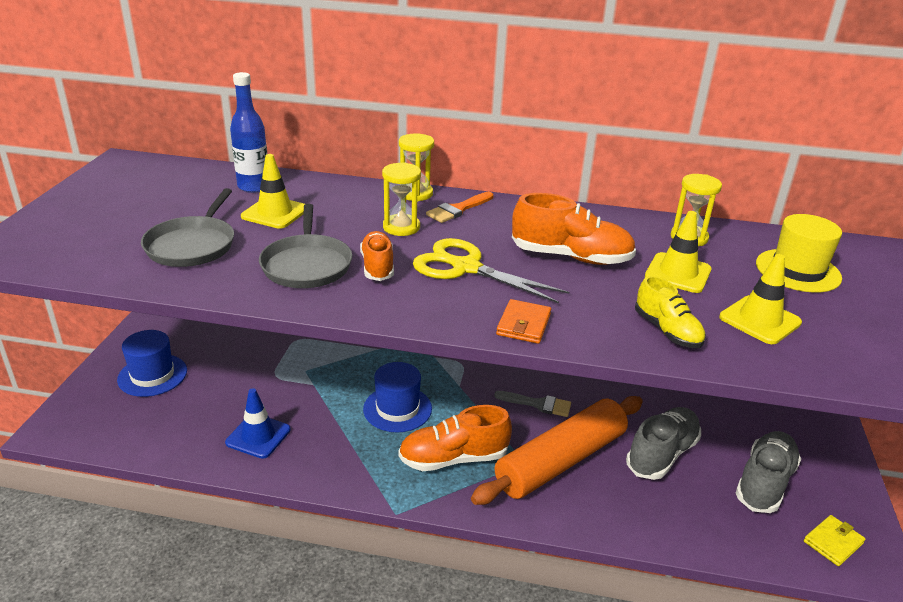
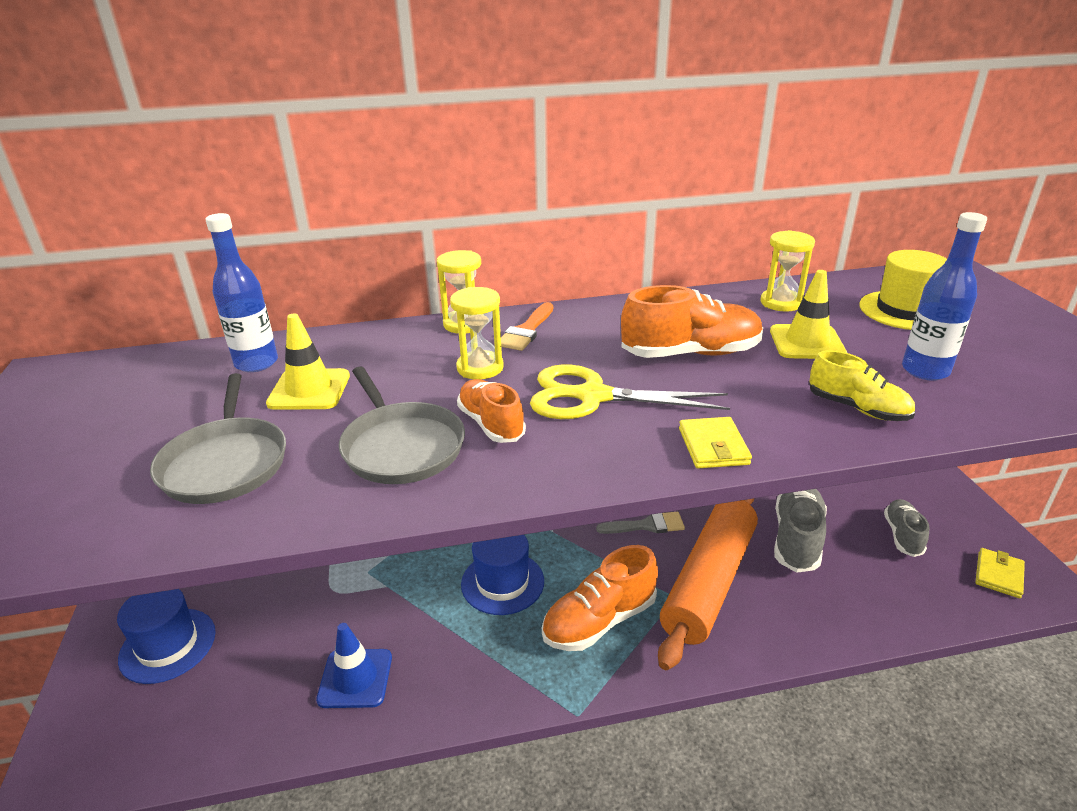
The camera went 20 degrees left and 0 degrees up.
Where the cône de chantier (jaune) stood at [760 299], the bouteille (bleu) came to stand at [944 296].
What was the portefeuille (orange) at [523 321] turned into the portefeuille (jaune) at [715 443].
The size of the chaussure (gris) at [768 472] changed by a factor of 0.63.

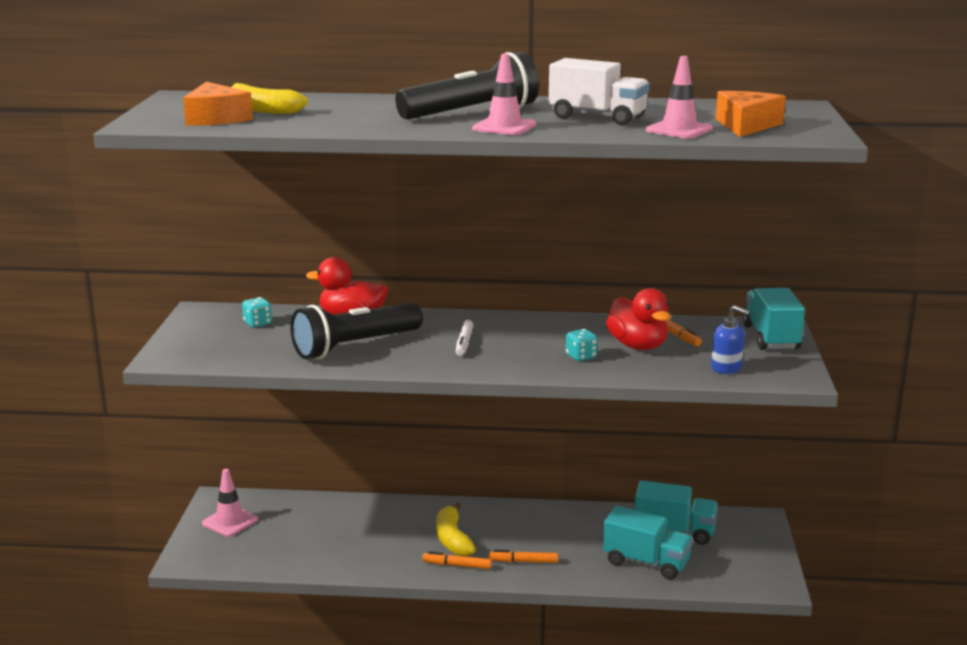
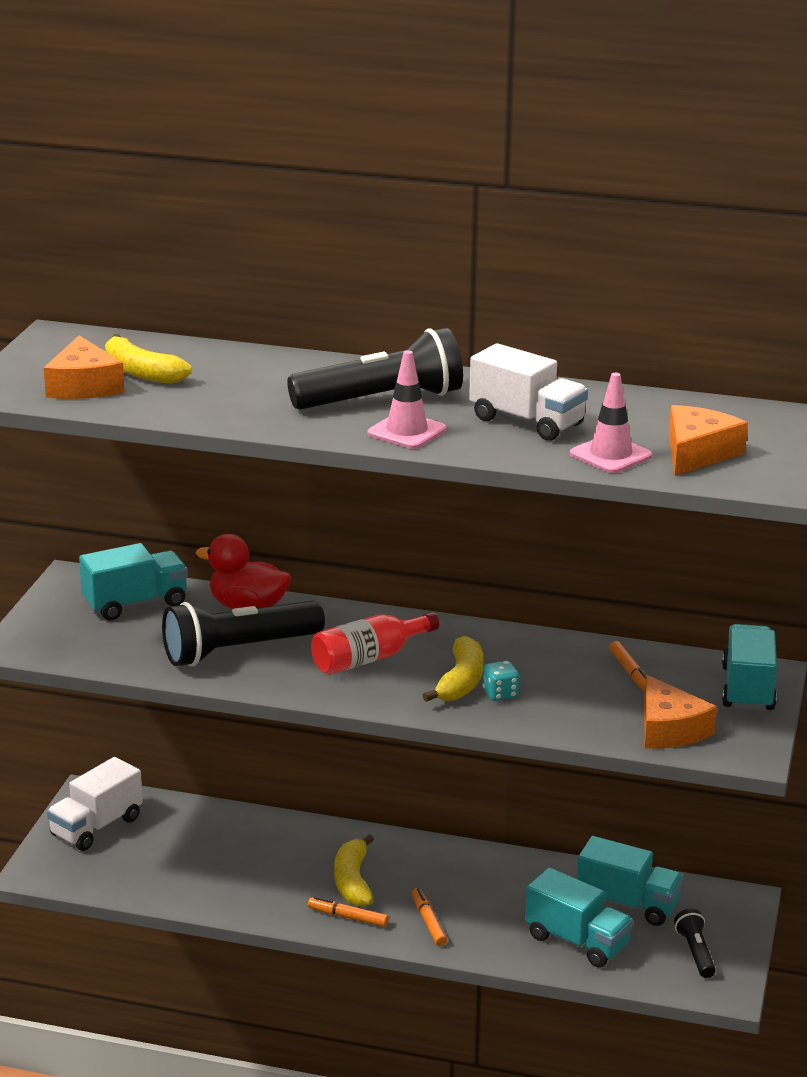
The camera went 10 degrees right and 5 degrees up.
The second view lost the canard (rouge) at [638 319].
The second view gained the banane (jaune) at [452 669].
The second view gained the lampe de poche (noir) at [695 943].
Where the cône de chantier (rose) stood at [230 503], the camion (blanc) came to stand at [95 804].
Where the dé (turquoise) stood at [257 312], the camion (turquoise) came to stand at [133 581].
Where the feutre (blanc) stood at [464 338], the bouteille (rouge) came to stand at [375 643].
Where the distributeur de savon (bleu) stood at [730 339], the fromage (orange) came to stand at [680 712].
The feutre (orange) at [523 556] ended up facing another way, 60 degrees clockwise from before.

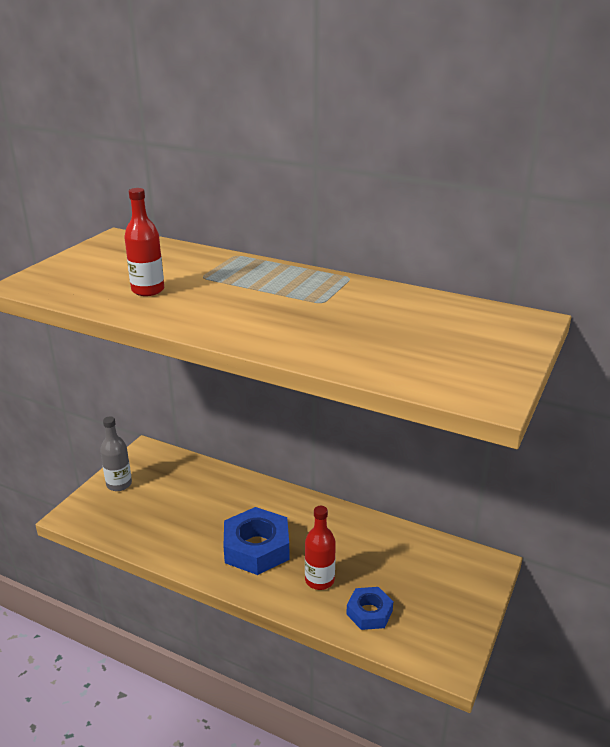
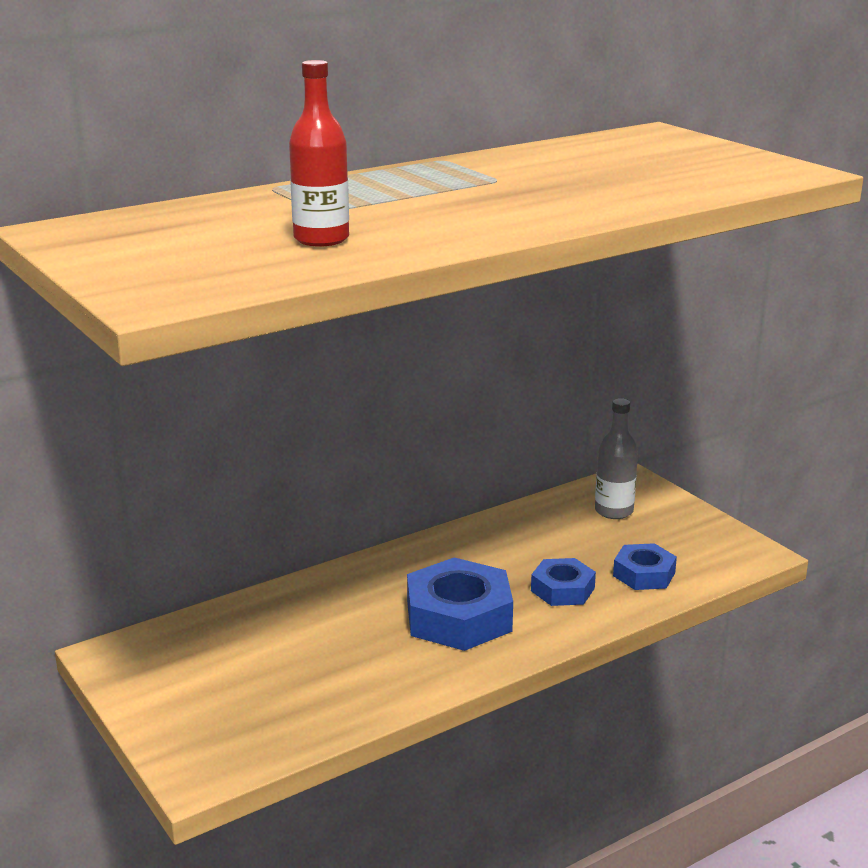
The camera went 60 degrees left and 5 degrees down.
The bouteille (gris) ended up elsewhere, having gone from [116 453] to [616 458].
Where the bouteille (rouge) stood at [320 548], the écrou (bleu) came to stand at [563 582].

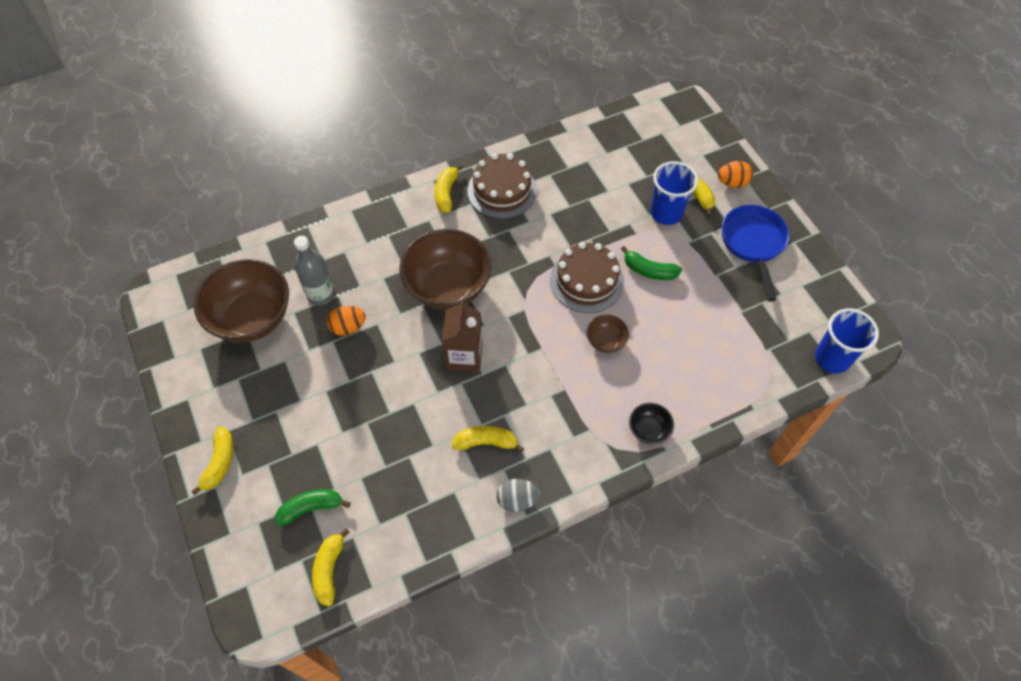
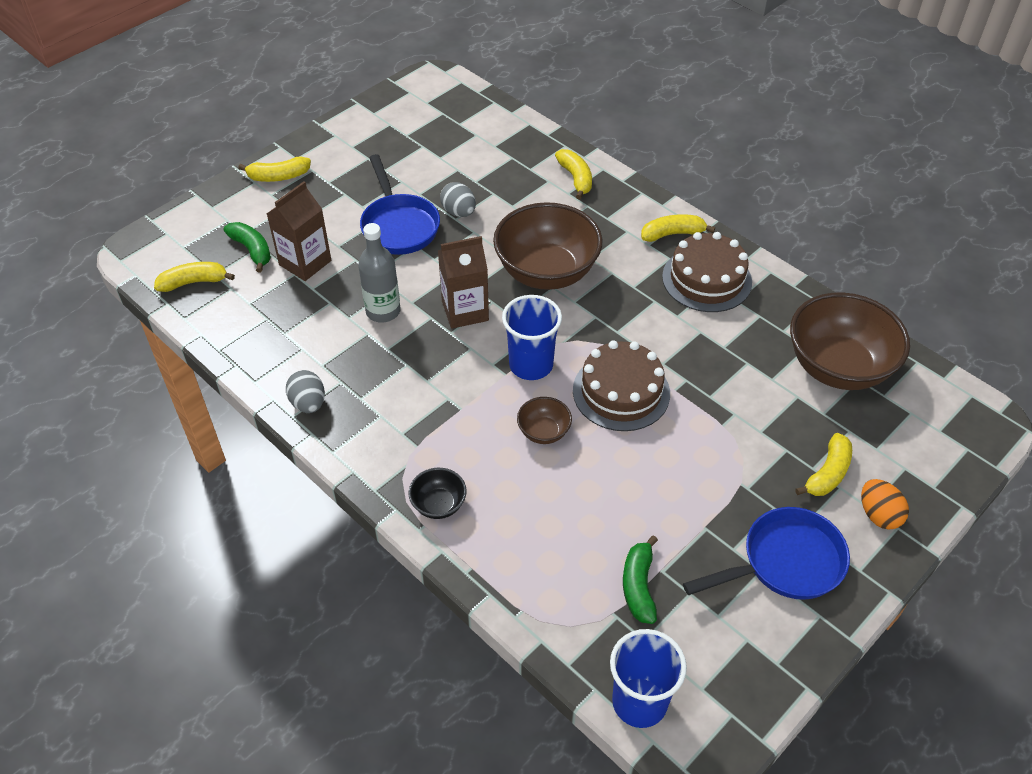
The camera went 70 degrees right and 10 degrees down.
The second view gained the brique de lait (marron) at [299 231].
The second view gained the poêle (bleu) at [400 204].
The bol (marron) ended up elsewhere, having gone from [241 301] to [850 341].
The bouteille (gris) ended up elsewhere, having gone from [314 271] to [379 273].
The banane (jaune) ended up elsewhere, having gone from [487 439] to [573 174].
The banane (vert) ended up elsewhere, having gone from [651 263] to [640 579].
The gobelet (bleu) ended up elsewhere, having gone from [674 193] to [532 337].
What was the œuf (orange) at [346 321] turned into the œuf (gris) at [458 199].

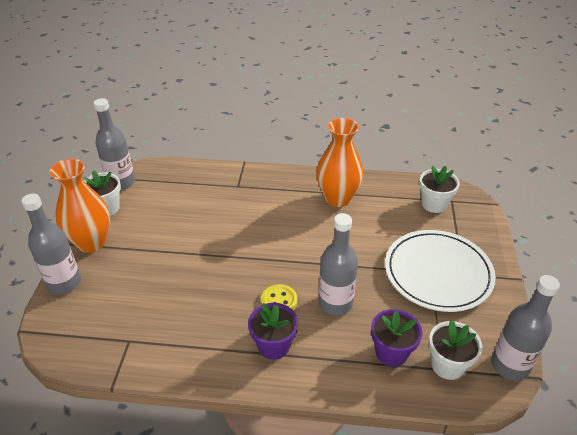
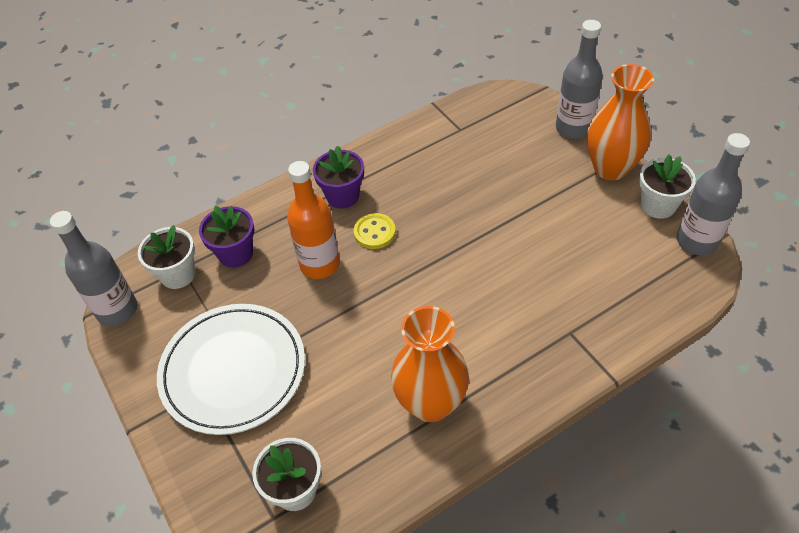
The camera went 145 degrees right and 10 degrees up.
What was the bouteille (gris) at [338 264] turned into the bouteille (orange) at [313 220].

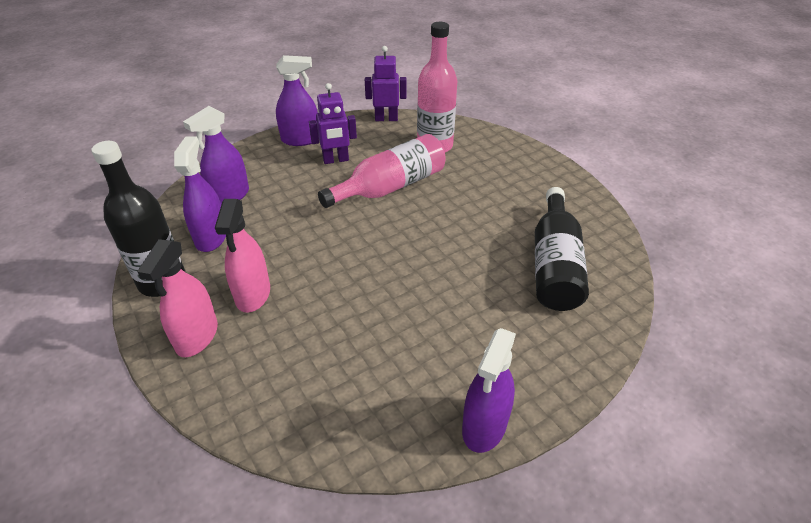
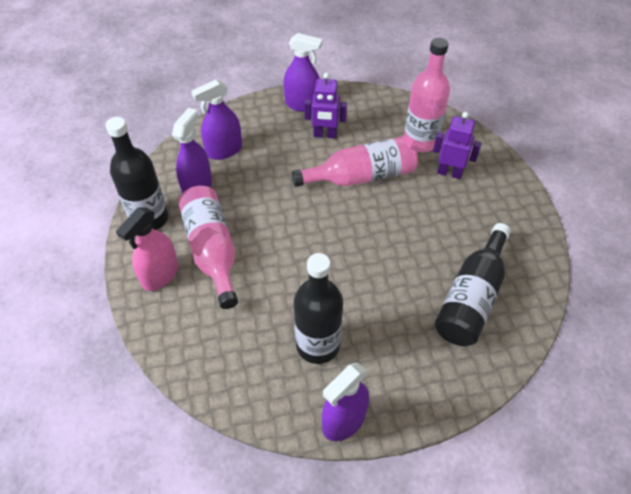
The camera went 20 degrees right and 10 degrees up.
The second view gained the bouteille (noir) at [318 308].
The robot (violet) ended up elsewhere, having gone from [385 83] to [457 145].
Where the vaporisateur (rose) stood at [242 256], the bouteille (rose) came to stand at [208 247].

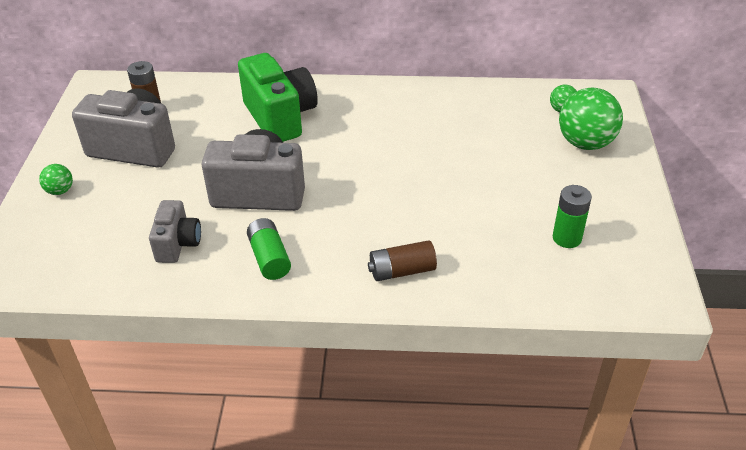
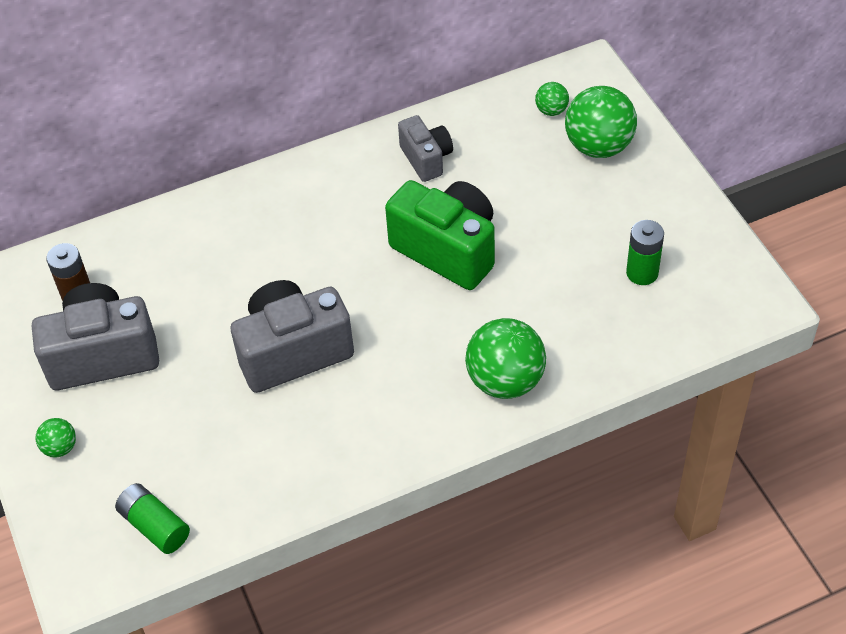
The camera went 25 degrees left and 10 degrees up.
The appareil photo (gris) ended up elsewhere, having gone from [175 231] to [425 148].
The appareil photo (vert) ended up elsewhere, having gone from [278 97] to [440 235].
The pile (vert) ended up elsewhere, having gone from [269 249] to [152 518].
Where the pile (marron) stood at [402 260], the balle (vert) came to stand at [505 358].

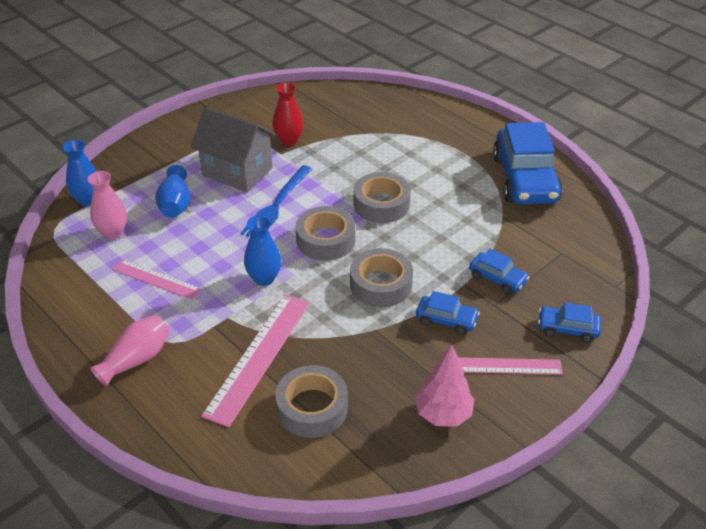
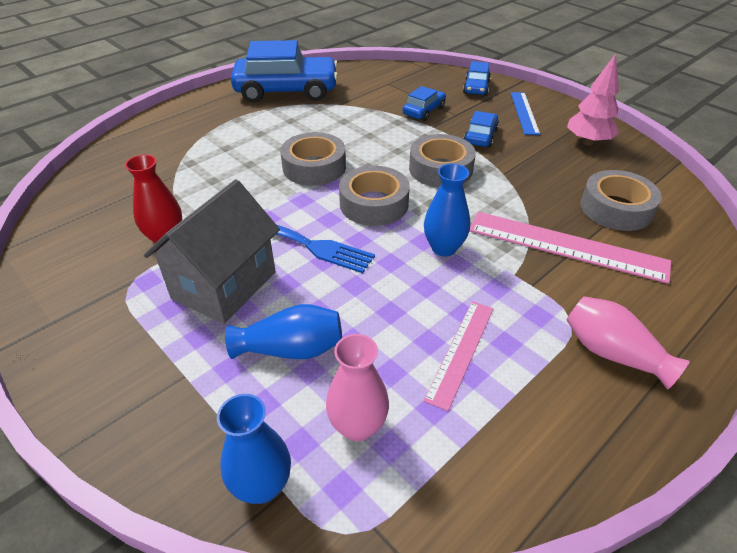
The camera went 90 degrees left and 0 degrees up.
What was the règle (rose) at [510 366] turned into the règle (bleu) at [525 113].

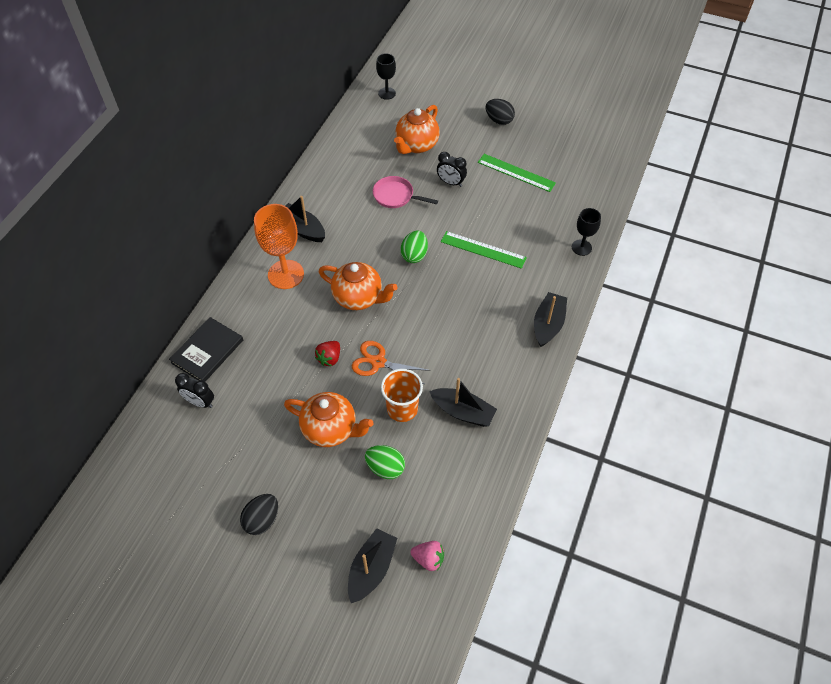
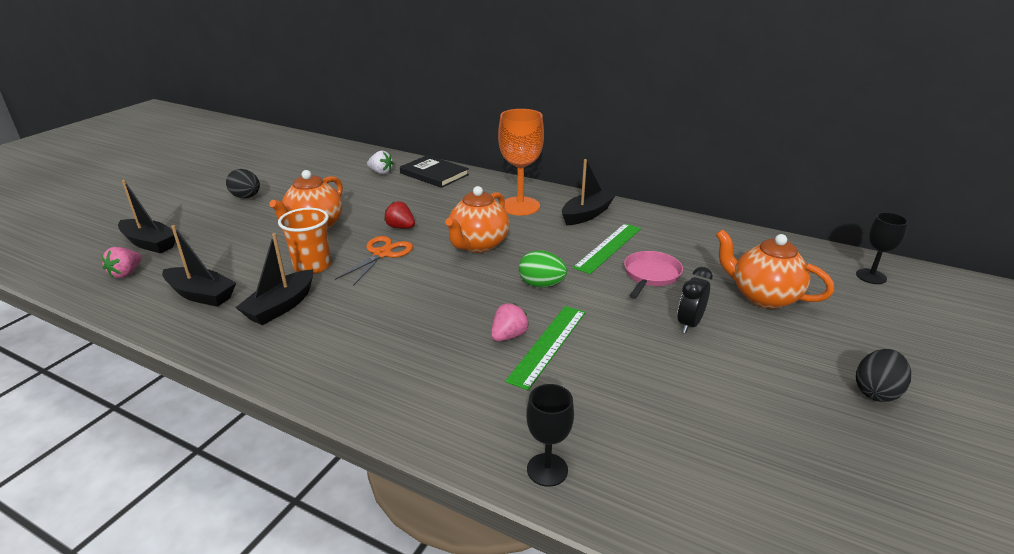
The camera went 95 degrees right and 25 degrees down.
The second view lost the œuf (vert) at [385 462].
The second view gained the fraise (rose) at [510 322].
The règle (vert) ended up elsewhere, having gone from [517 173] to [607 248].
The bateau (noir) ended up elsewhere, having gone from [550 319] to [199 266].
Where the réveil (noir) stood at [194 390], the fraise (blanc) came to stand at [380 162].

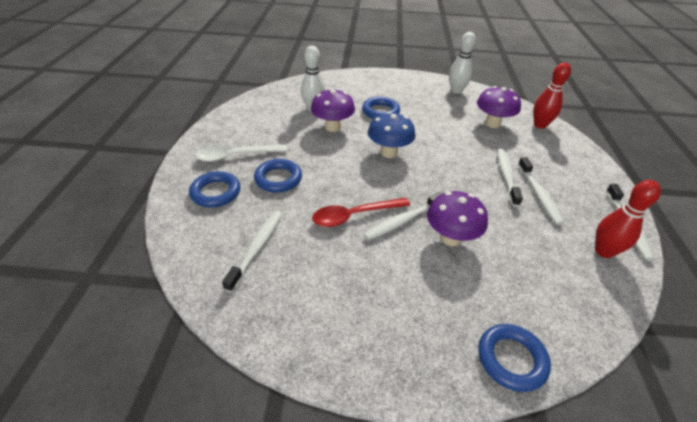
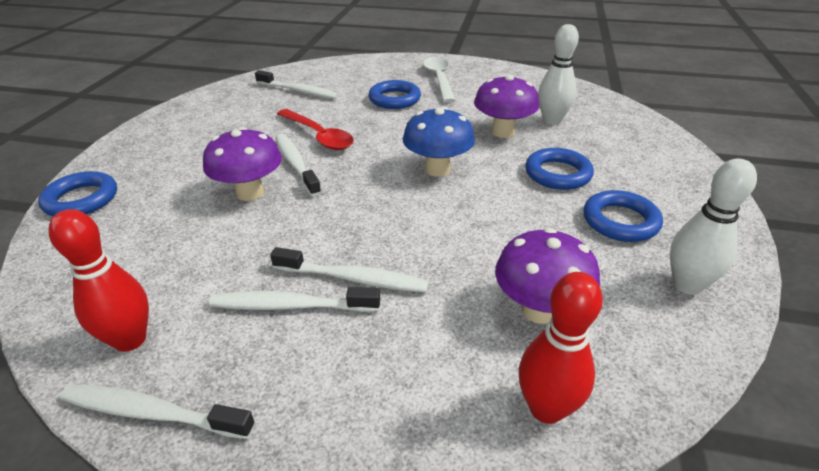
The camera went 100 degrees right and 5 degrees down.
The anneau (bleu) ended up elsewhere, having gone from [214 189] to [623 216].
The cuillère (rouge) at [361 212] ended up facing another way, 150 degrees clockwise from before.

